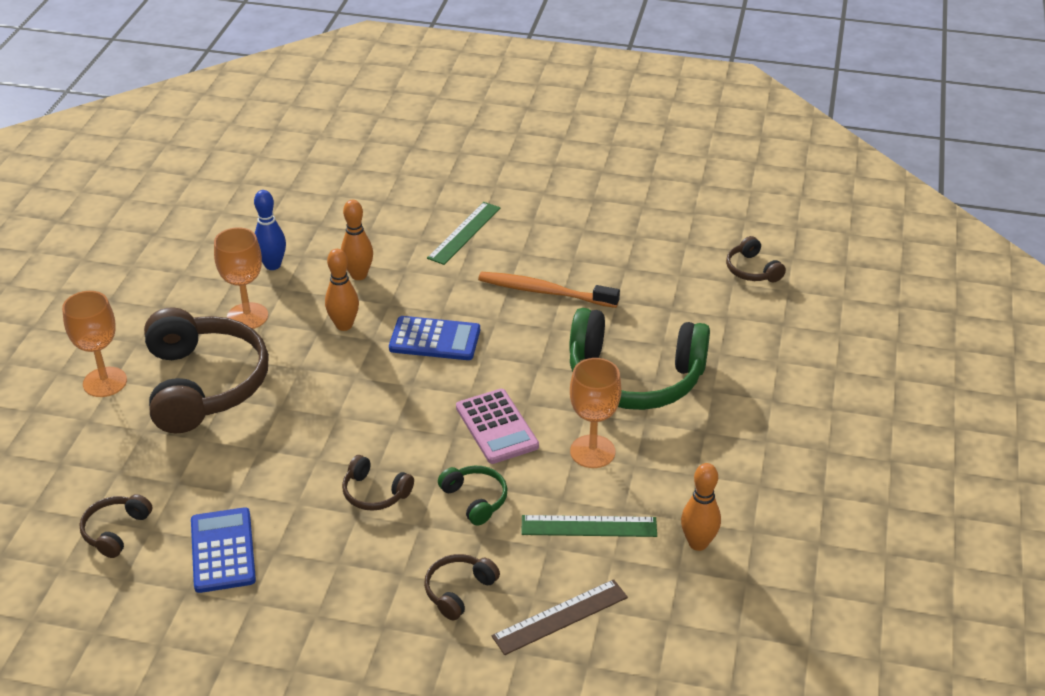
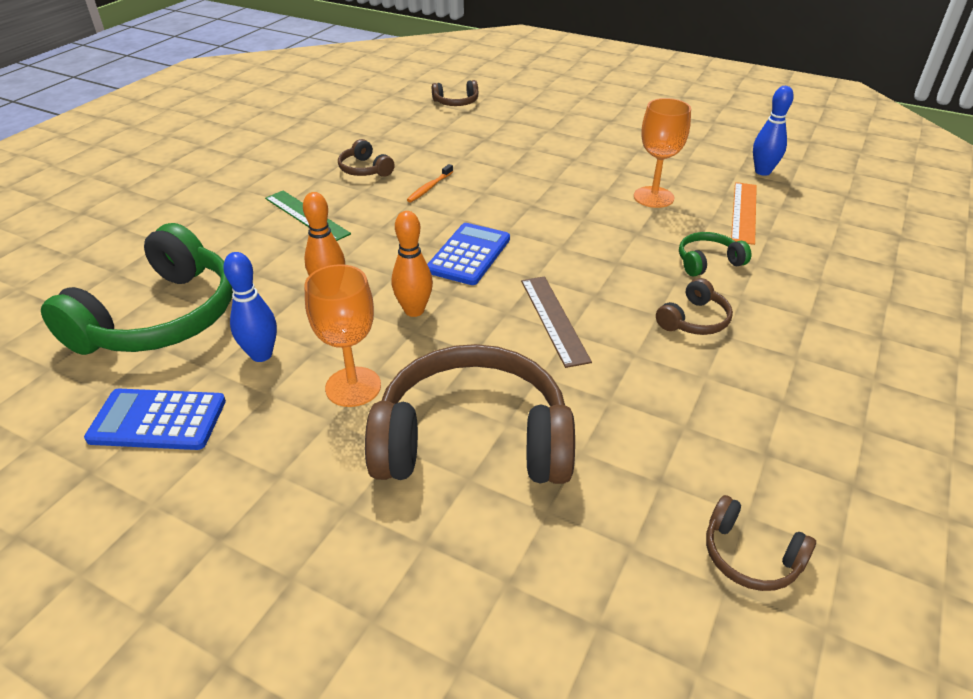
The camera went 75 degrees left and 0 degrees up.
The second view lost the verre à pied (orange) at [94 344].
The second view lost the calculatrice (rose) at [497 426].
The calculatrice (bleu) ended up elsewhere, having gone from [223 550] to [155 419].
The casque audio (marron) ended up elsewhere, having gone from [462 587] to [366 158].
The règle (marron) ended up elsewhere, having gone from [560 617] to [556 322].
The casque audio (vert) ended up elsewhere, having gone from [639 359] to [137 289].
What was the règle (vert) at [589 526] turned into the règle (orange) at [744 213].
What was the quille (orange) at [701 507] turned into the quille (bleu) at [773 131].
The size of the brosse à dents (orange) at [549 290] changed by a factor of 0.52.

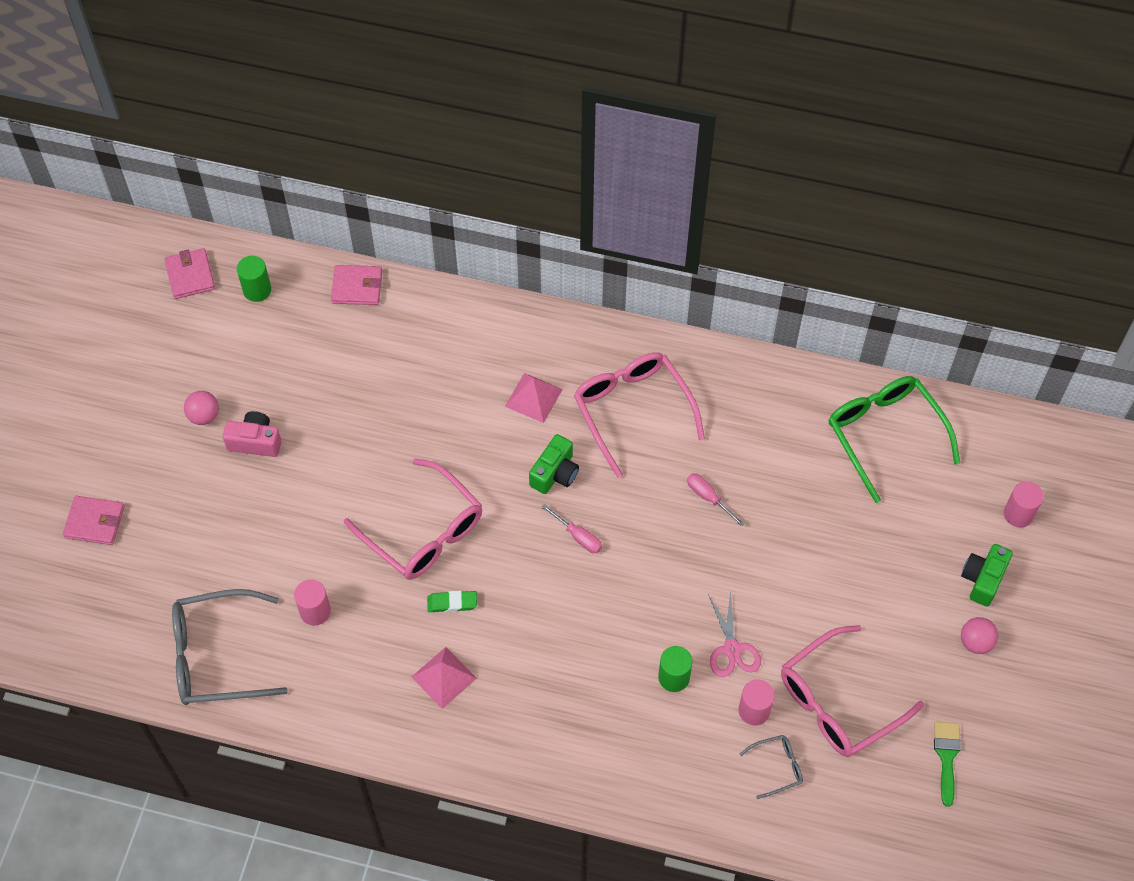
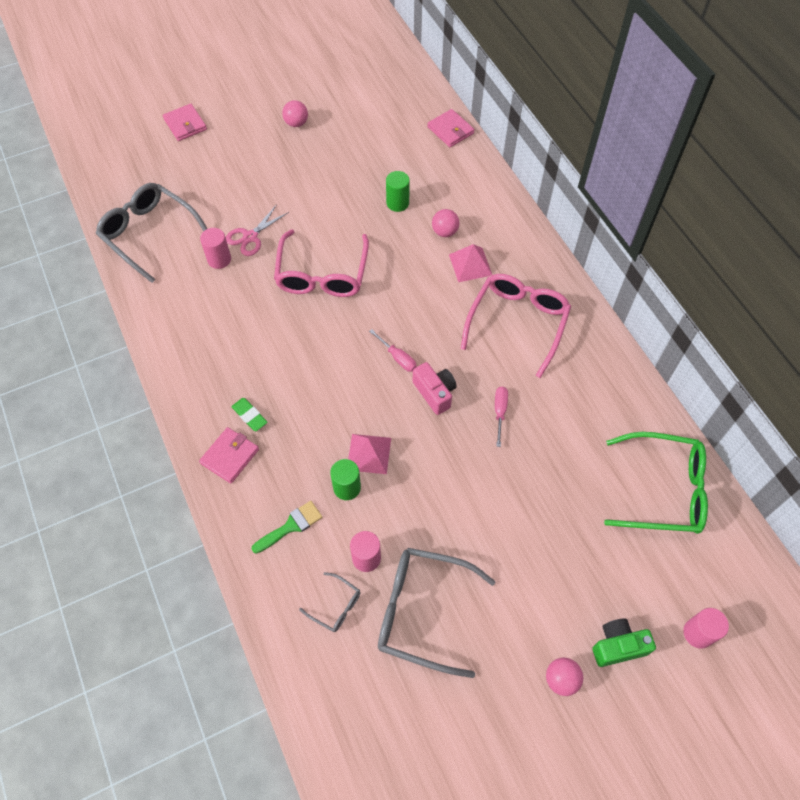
The camera went 50 degrees right and 0 degrees up.
The second view lost the appareil photo (vert) at [554 464].
The second view gained the balle (rose) at [445 223].
The portefeuille (rose) ended up elsewhere, having gone from [189 273] to [229 455].
The appareil photo (rose) ended up elsewhere, having gone from [251 434] to [435 388].
The cylindre (vert) ended up elsewhere, having gone from [254 279] to [398 191].
The pyramide (rose) ended up elsewhere, having gone from [444 678] to [369 454].
The gomme (vert) ended up elsewhere, having gone from [452 601] to [249 414].
The ciseaux (rose) ended up elsewhere, having gone from [734 634] to [257 230].
The pinceau (vert) ended up elsewhere, having gone from [947 764] to [287 527].
What was the lunettes (rose) at [852 691] turned into the lunettes (gris) at [437 613].
The tournevis (rose) at [572 528] ended up facing another way, 45 degrees counterclockwise from before.
The lunettes (vert) at [894 439] ended up facing another way, 75 degrees clockwise from before.

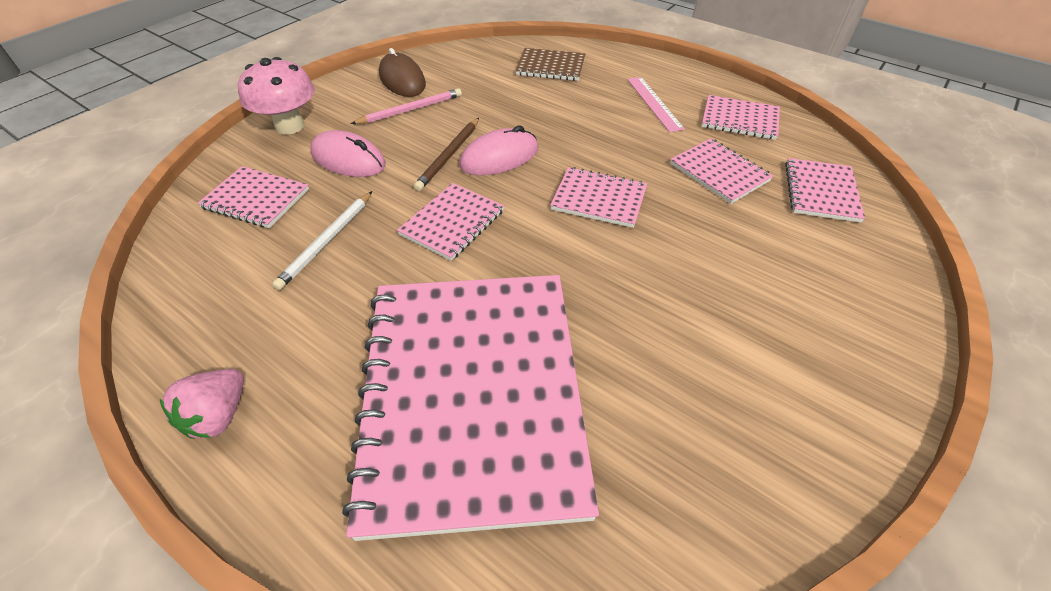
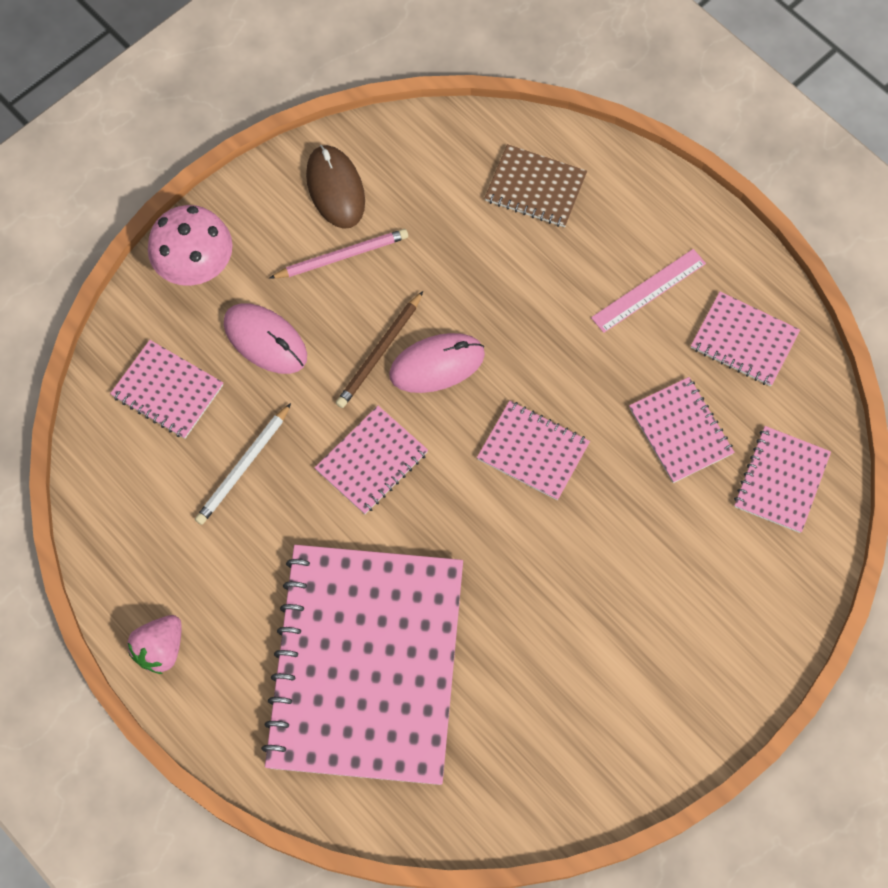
The camera went 10 degrees right and 20 degrees up.
The règle (rose) at [656 104] ended up facing another way, 60 degrees clockwise from before.

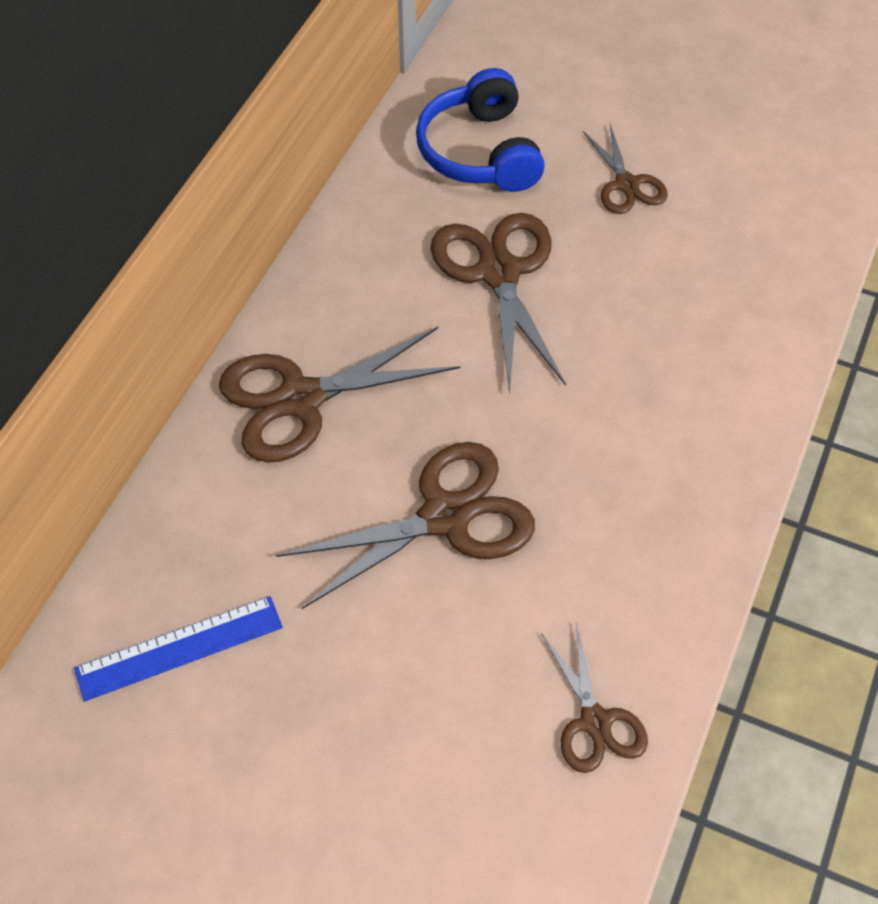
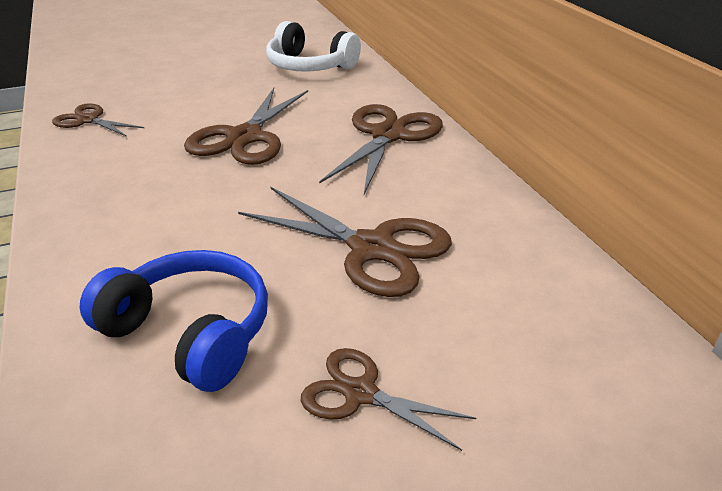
The camera went 135 degrees right and 20 degrees down.
The casque audio (bleu) ended up elsewhere, having gone from [480 130] to [174 321].
Where the règle (bleu) stood at [178 649], the casque audio (blanc) came to stand at [313 46].

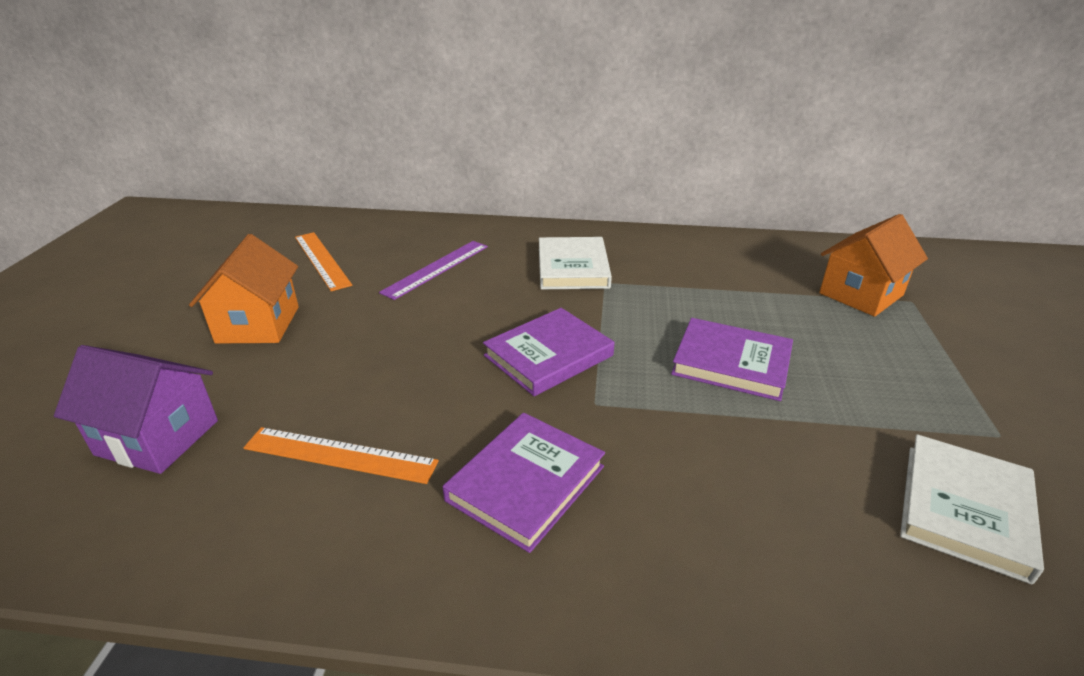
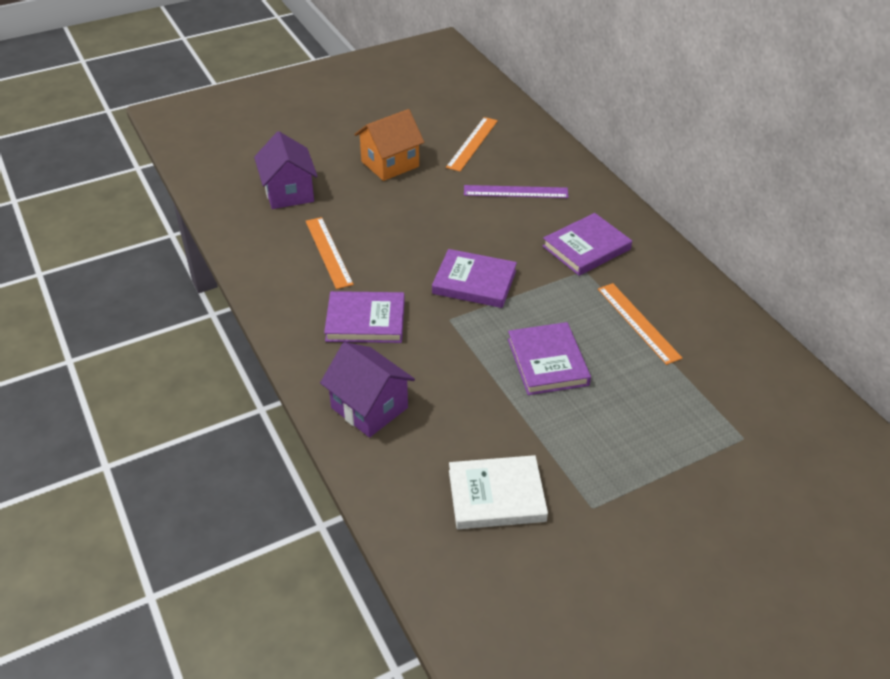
The camera went 55 degrees right and 10 degrees up.
The second view lost the maison (orange) at [873 265].
The second view gained the maison (violet) at [367 389].
The second view gained the règle (orange) at [640 324].
What was the livre (blanc) at [575 263] turned into the livre (violet) at [587 244].

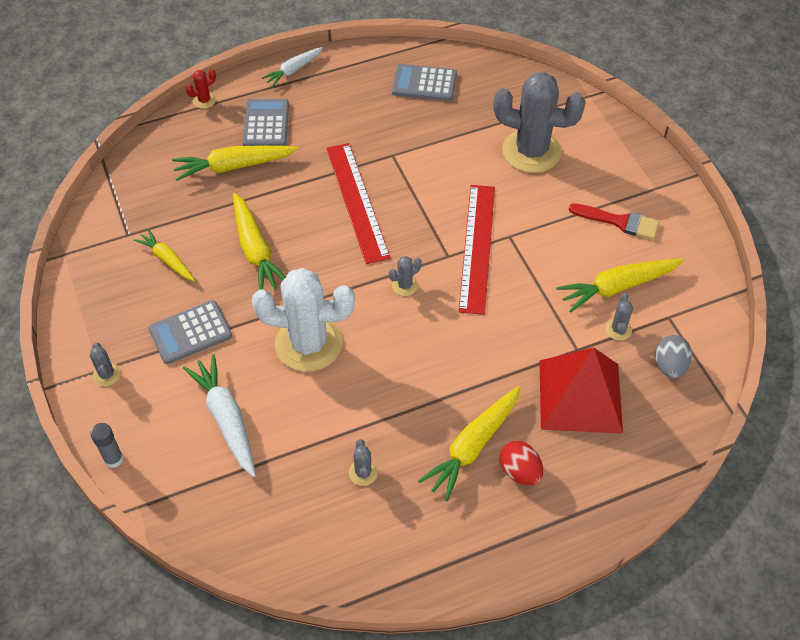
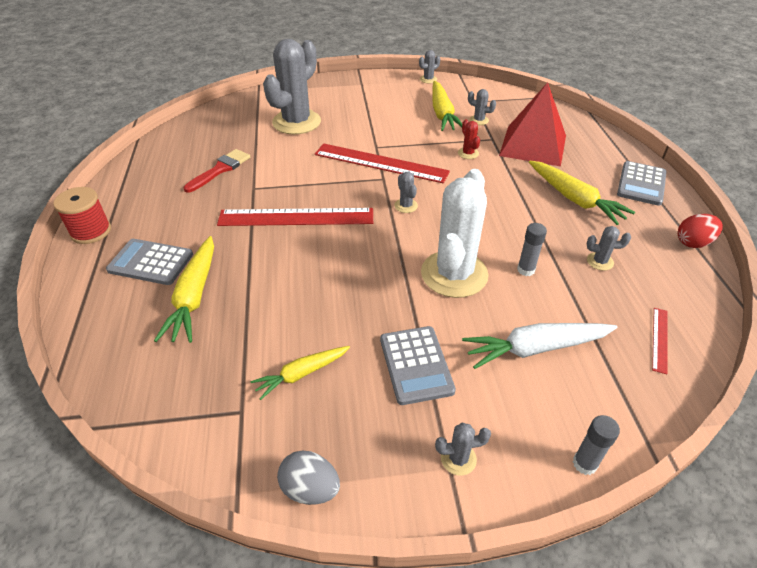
The camera went 75 degrees left and 10 degrees down.
The second view lost the carotte (jaune) at [259 241].
The second view gained the cactus (gris) at [429 66].
The second view gained the bâton de colle (gris) at [532 249].
The second view gained the règle (rouge) at [659 341].
The cactus (rouge) ended up elsewhere, having gone from [200 89] to [469 139].
The calculatrice (gris) ended up elsewhere, having gone from [424 82] to [642 183].
The œuf (rouge) ended up elsewhere, having gone from [521 463] to [700 231].
The pinceau (rouge) ended up elsewhere, having gone from [614 221] to [217 171].
The œuf (gris) ended up elsewhere, having gone from [673 356] to [308 478].
Where the carotte (blanc) stood at [292 67], the bobine (rouge) came to stand at [82 215].

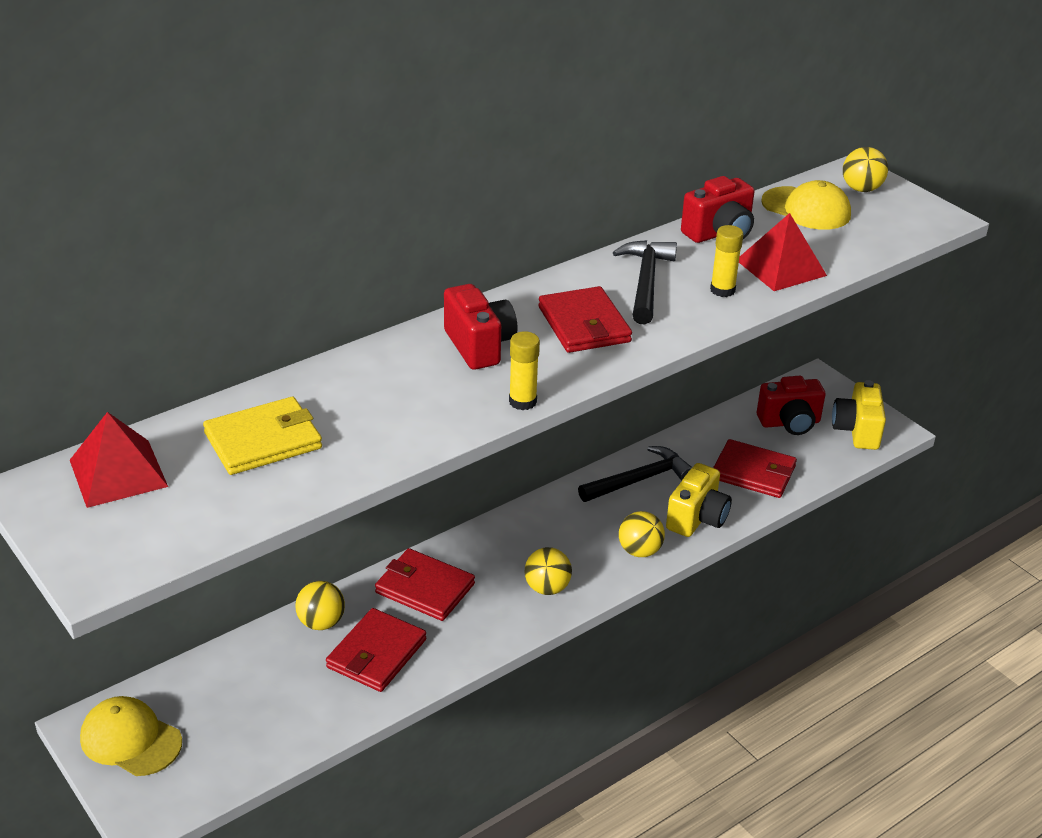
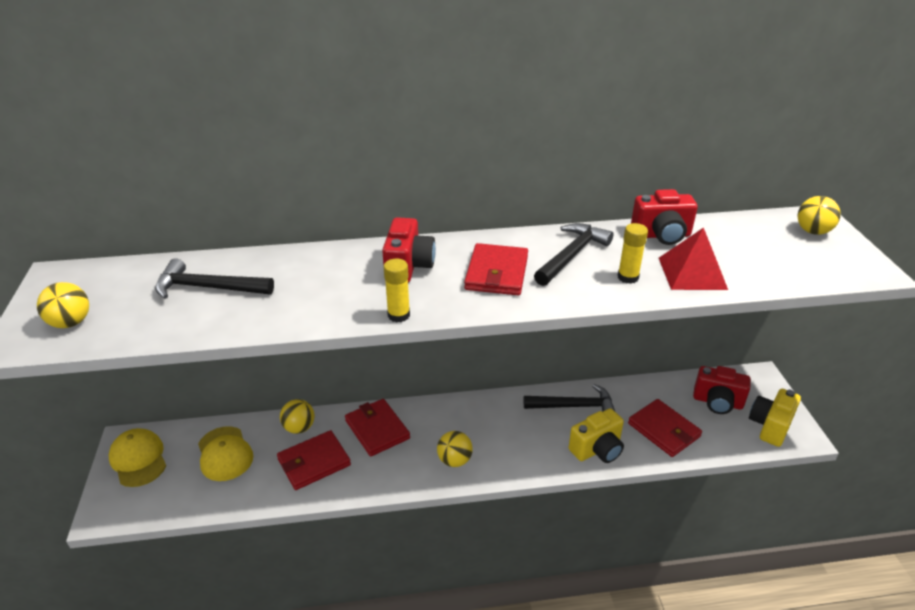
The camera went 30 degrees right and 0 degrees up.
The second view lost the pyramide (rouge) at [119 460].
The balle (jaune) ended up elsewhere, having gone from [642 534] to [63 305].
The casquette (jaune) ended up elsewhere, having gone from [806 205] to [225 453].
Where the portefeuille (jaune) stood at [262 436], the marteau (noir) came to stand at [214 278].

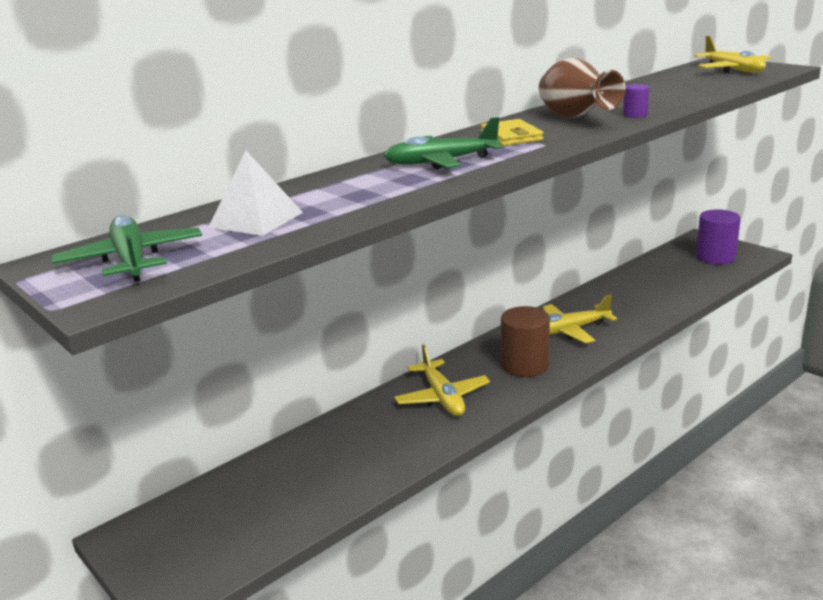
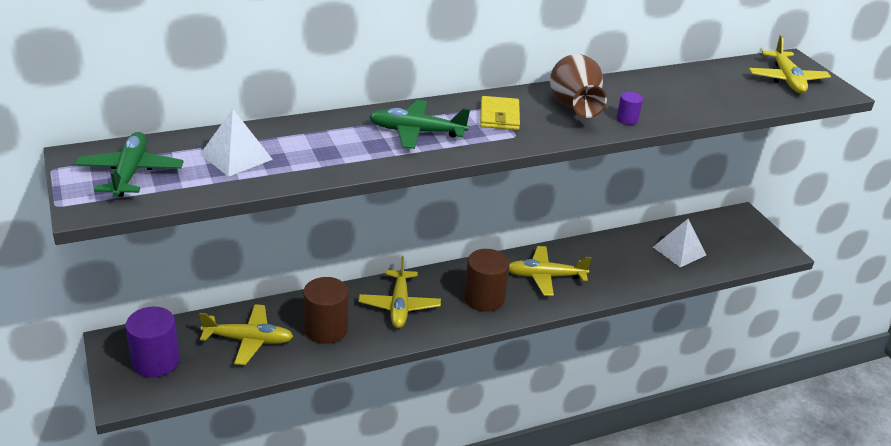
The camera went 15 degrees right and 10 degrees up.
The second view gained the avion (jaune) at [246 334].
The second view gained the cylindre (marron) at [325 310].
The second view gained the pyramide (blanc) at [679 243].
The cylindre (violet) ended up elsewhere, having gone from [718 236] to [152 342].

